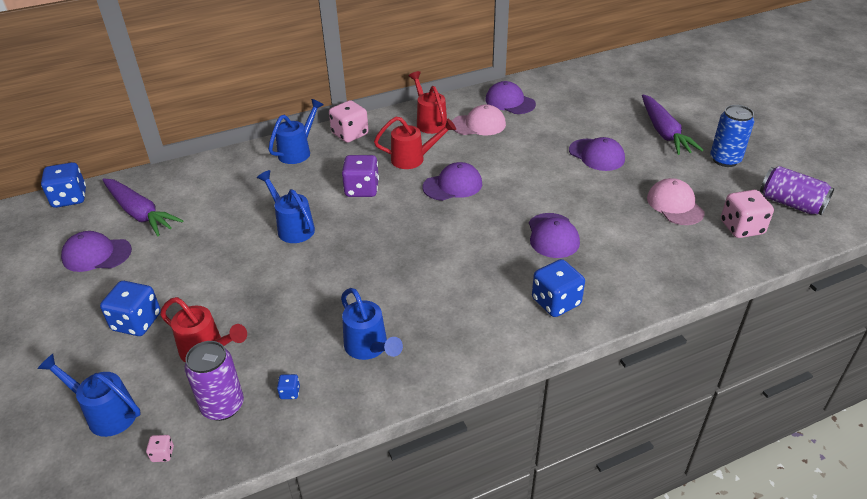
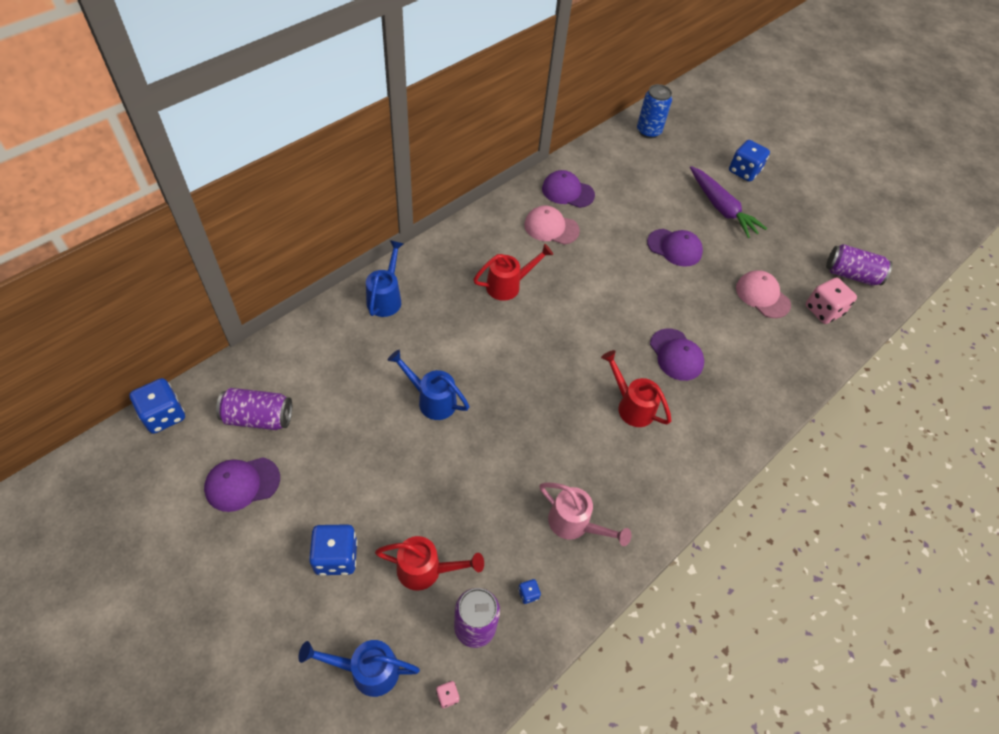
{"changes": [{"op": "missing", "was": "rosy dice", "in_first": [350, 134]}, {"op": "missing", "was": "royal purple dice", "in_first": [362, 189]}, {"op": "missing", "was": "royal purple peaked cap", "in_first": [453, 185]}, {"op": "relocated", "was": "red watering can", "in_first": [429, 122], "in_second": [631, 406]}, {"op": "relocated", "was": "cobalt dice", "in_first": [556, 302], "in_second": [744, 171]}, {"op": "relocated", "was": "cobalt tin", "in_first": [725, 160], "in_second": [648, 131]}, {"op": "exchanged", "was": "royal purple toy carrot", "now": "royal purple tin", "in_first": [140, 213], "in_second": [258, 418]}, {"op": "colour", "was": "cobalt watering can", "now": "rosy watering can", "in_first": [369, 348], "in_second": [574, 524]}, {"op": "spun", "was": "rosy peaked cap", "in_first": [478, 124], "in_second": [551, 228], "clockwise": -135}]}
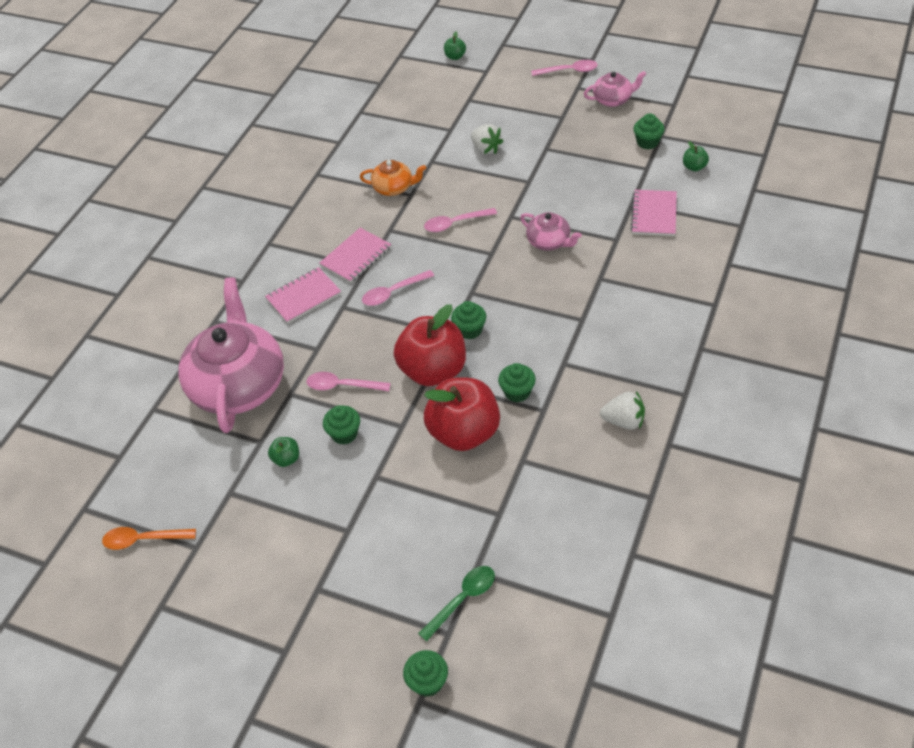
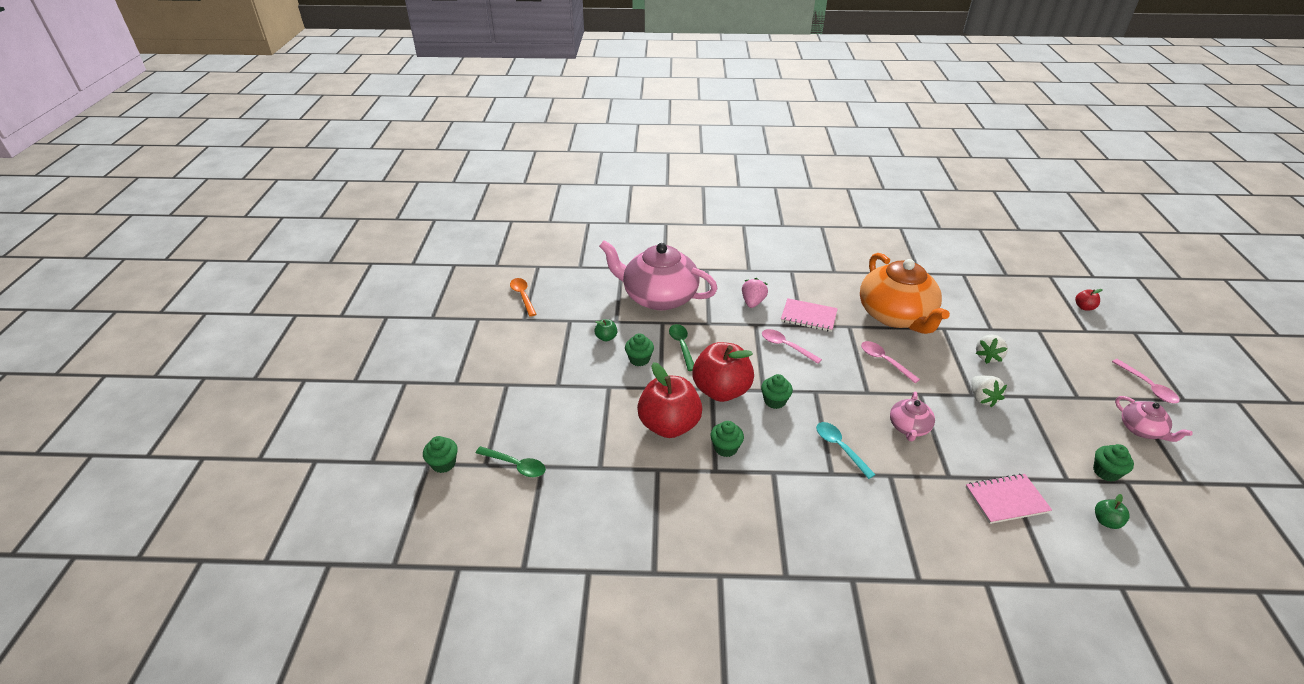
{"changes": [{"op": "appeared", "now": "aqua teaspoon", "in_second": [840, 448]}, {"op": "relocated", "was": "white strawberry", "in_first": [623, 421], "in_second": [982, 398]}, {"op": "exchanged", "was": "rosy notepad", "now": "rosy strawberry", "in_first": [303, 297], "in_second": [753, 302]}, {"op": "colour", "was": "rosy teaspoon", "now": "leaf-green teaspoon", "in_first": [342, 386], "in_second": [681, 346]}, {"op": "colour", "was": "leaf-green apple", "now": "red apple", "in_first": [455, 57], "in_second": [1084, 307]}, {"op": "spun", "was": "rosy teapot", "in_first": [239, 384], "in_second": [658, 297], "clockwise": -135}, {"op": "size", "was": "bright orange teapot", "in_first": [394, 188], "in_second": [896, 316], "ratio": 2.15}]}
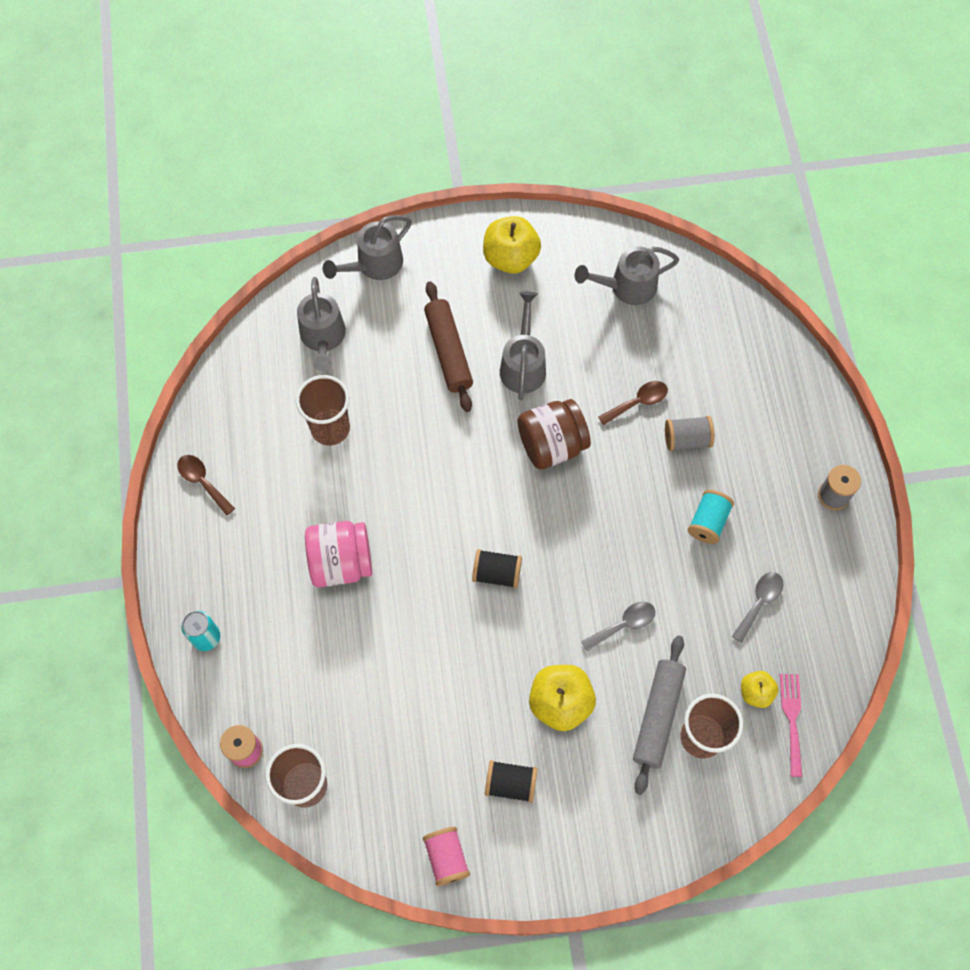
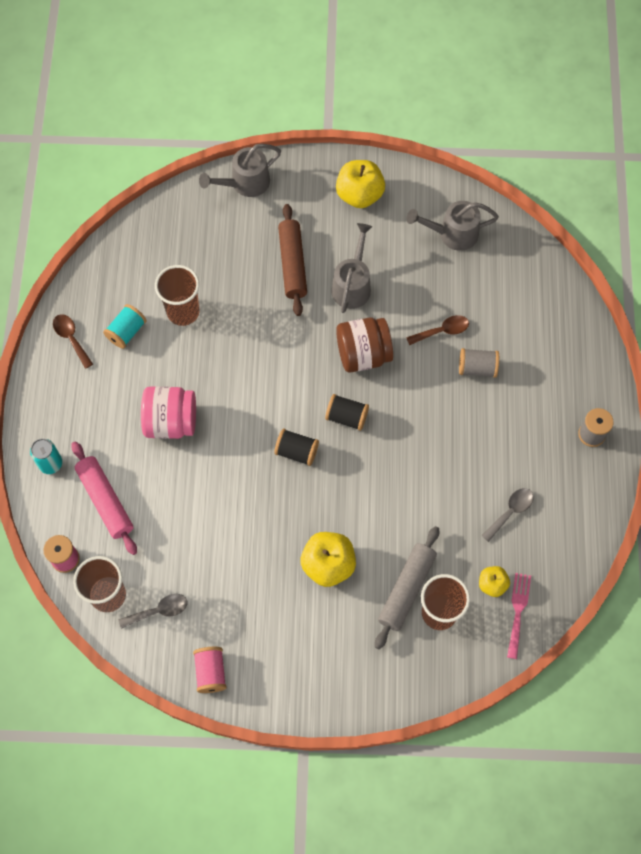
{"changes": [{"op": "missing", "was": "ash-grey watering can", "in_first": [323, 338]}, {"op": "appeared", "now": "rosy dough roller", "in_second": [105, 500]}, {"op": "relocated", "was": "black reel of thread", "in_first": [510, 784], "in_second": [346, 417]}, {"op": "relocated", "was": "ash-grey teaspoon", "in_first": [623, 625], "in_second": [159, 611]}, {"op": "relocated", "was": "aqua reel of thread", "in_first": [708, 522], "in_second": [126, 332]}]}
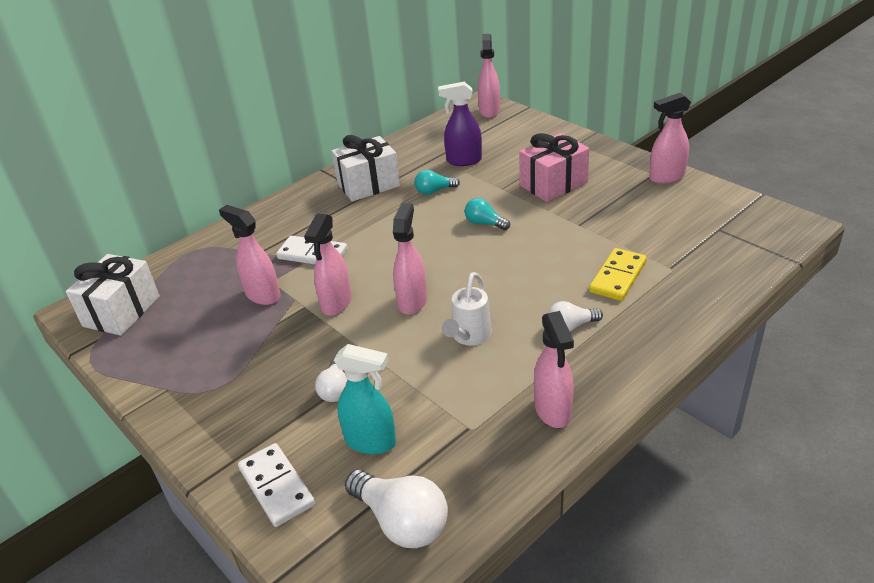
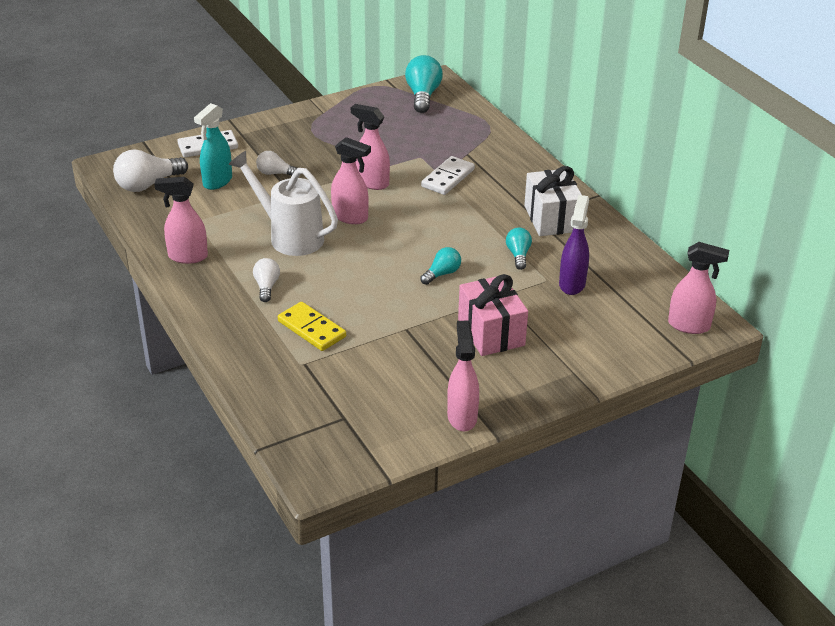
{"changes": [{"op": "missing", "was": "rosy sprayer", "in_first": [262, 295]}, {"op": "exchanged", "was": "white wrapped gift", "now": "aqua light bulb", "in_first": [121, 311], "in_second": [423, 95]}, {"op": "size", "was": "white watering can", "in_first": [469, 337], "in_second": [289, 236], "ratio": 1.61}]}
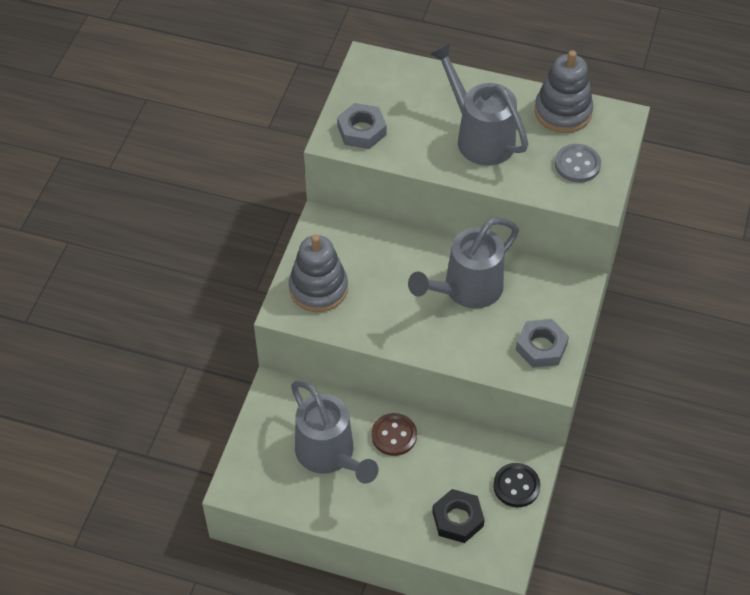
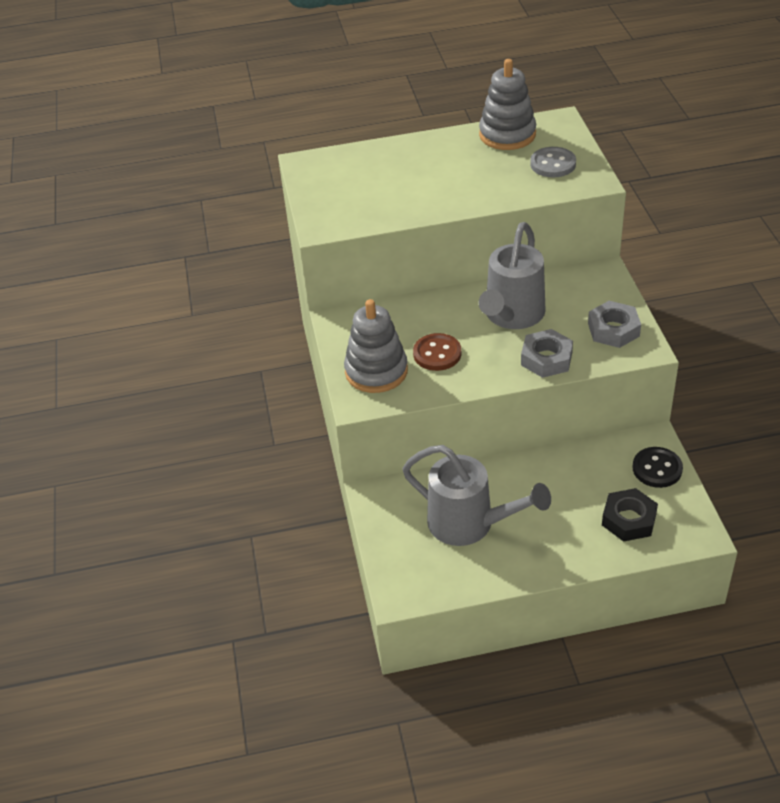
{"changes": [{"op": "missing", "was": "ash-grey watering can", "in_first": [479, 136]}, {"op": "relocated", "was": "ash-grey hex nut", "in_first": [361, 130], "in_second": [546, 358]}, {"op": "relocated", "was": "dark brown button", "in_first": [394, 435], "in_second": [437, 354]}]}
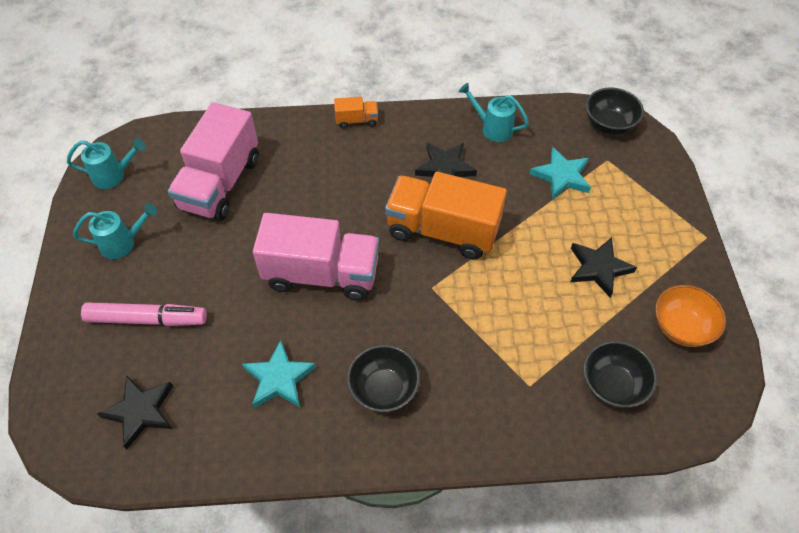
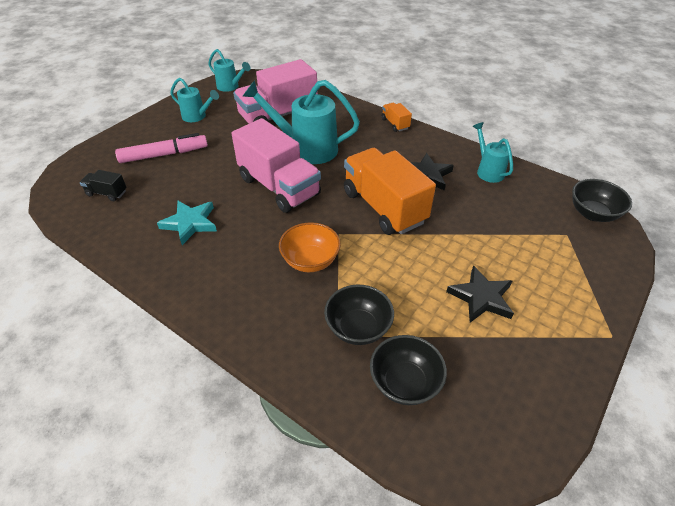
{"changes": [{"op": "missing", "was": "aqua five-pointed star", "in_first": [561, 176]}, {"op": "appeared", "now": "aqua watering can", "in_second": [307, 149]}, {"op": "relocated", "was": "black deep dish", "in_first": [384, 389], "in_second": [358, 328]}, {"op": "relocated", "was": "bright orange deep dish", "in_first": [681, 327], "in_second": [310, 261]}, {"op": "exchanged", "was": "black five-pointed star", "now": "black lorry", "in_first": [140, 411], "in_second": [107, 193]}, {"op": "spun", "was": "rosy felt pen", "in_first": [147, 319], "in_second": [164, 155], "clockwise": -60}, {"op": "spun", "was": "bright orange lorry", "in_first": [357, 120], "in_second": [395, 124], "clockwise": -150}]}
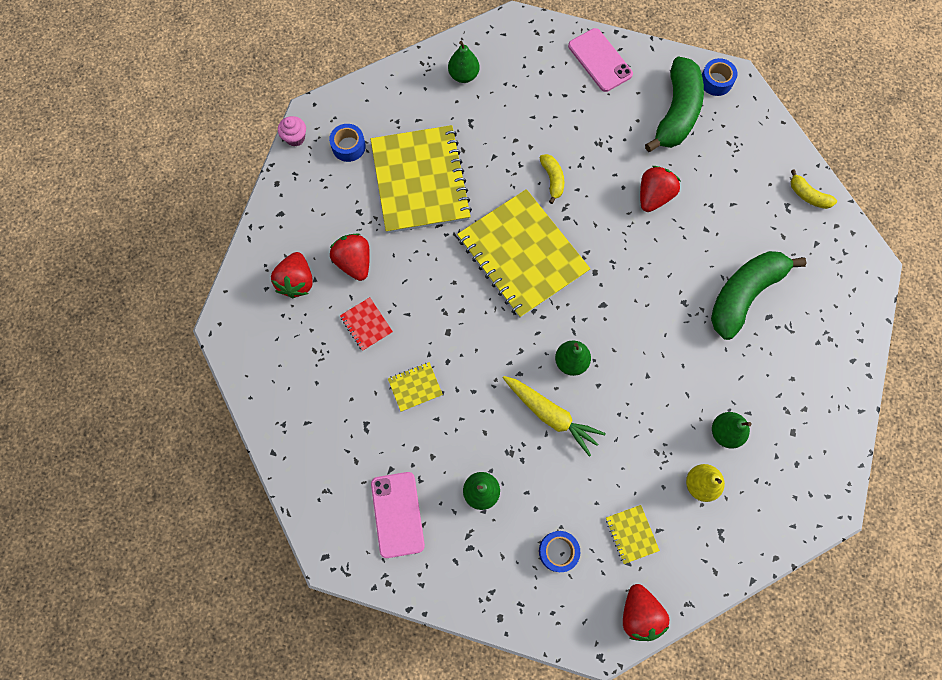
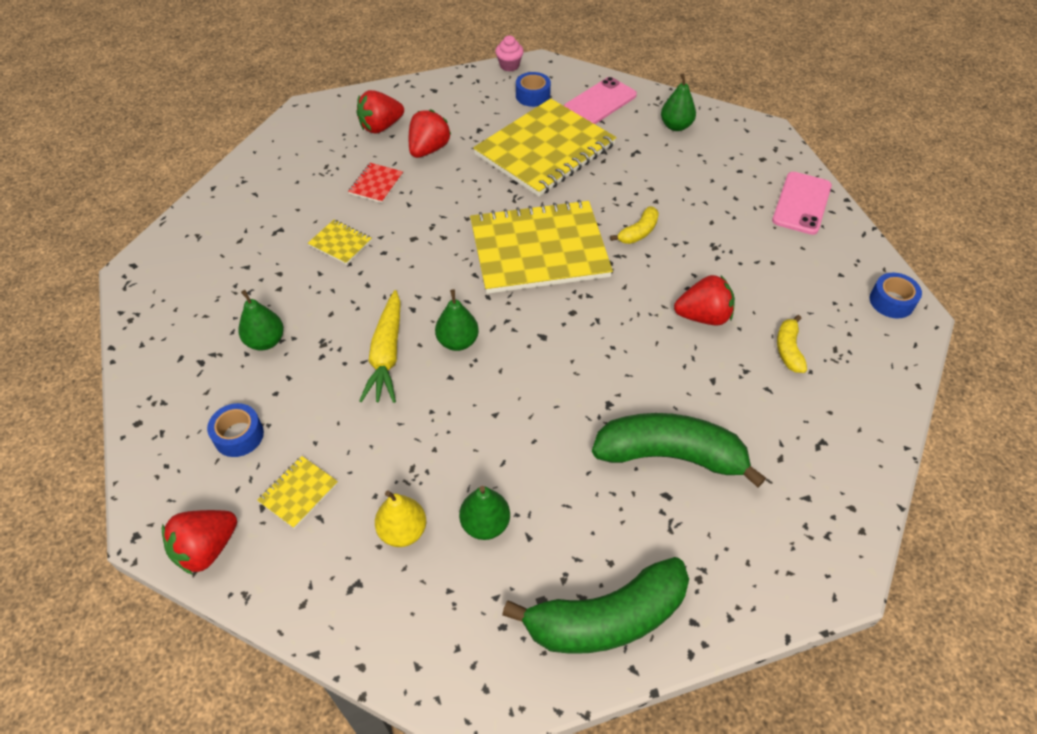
{"changes": [{"op": "relocated", "was": "rosy mobile phone", "in_first": [397, 514], "in_second": [600, 102]}, {"op": "relocated", "was": "leaf-green banana", "in_first": [676, 113], "in_second": [606, 618]}, {"op": "relocated", "was": "golden banana", "in_first": [808, 195], "in_second": [788, 350]}, {"op": "spun", "was": "golden notepad", "in_first": [522, 254], "in_second": [539, 250], "clockwise": 60}]}
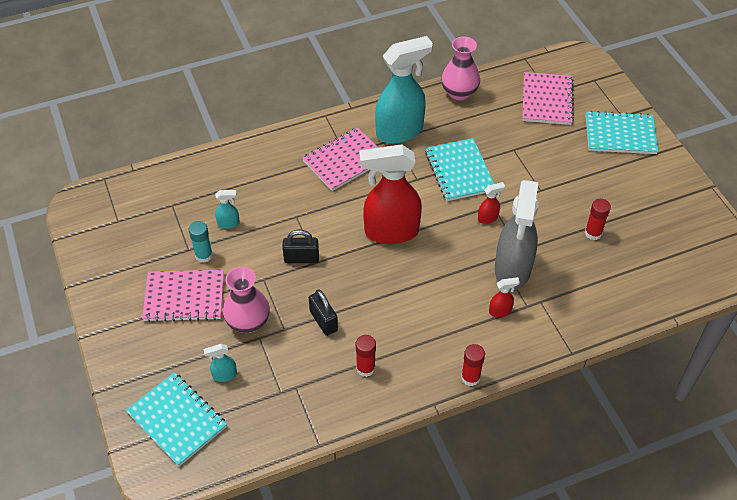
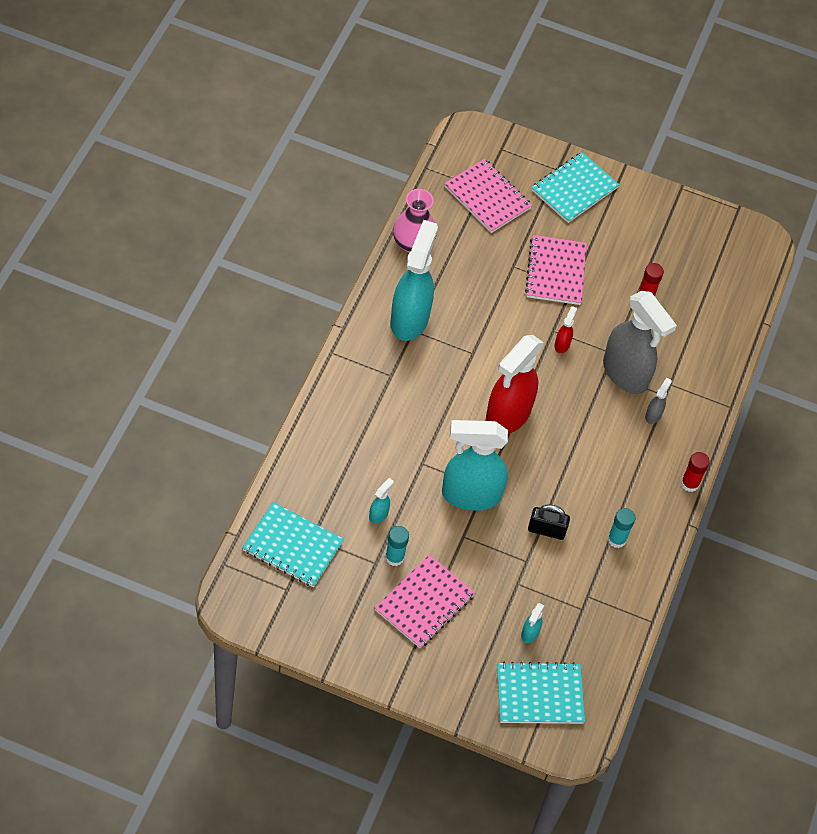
{"changes": [{"op": "missing", "was": "rosy tall vase", "in_first": [248, 322]}, {"op": "relocated", "was": "rosy notepad", "in_first": [345, 161], "in_second": [556, 272]}, {"op": "relocated", "was": "aqua notepad", "in_first": [459, 171], "in_second": [293, 546]}, {"op": "exchanged", "was": "black padlock", "now": "aqua sprayer", "in_first": [301, 258], "in_second": [470, 495]}, {"op": "colour", "was": "red stick of glue", "now": "aqua stick of glue", "in_first": [365, 368], "in_second": [616, 539]}, {"op": "colour", "was": "red sprayer", "now": "ash-grey sprayer", "in_first": [500, 311], "in_second": [653, 415]}]}
